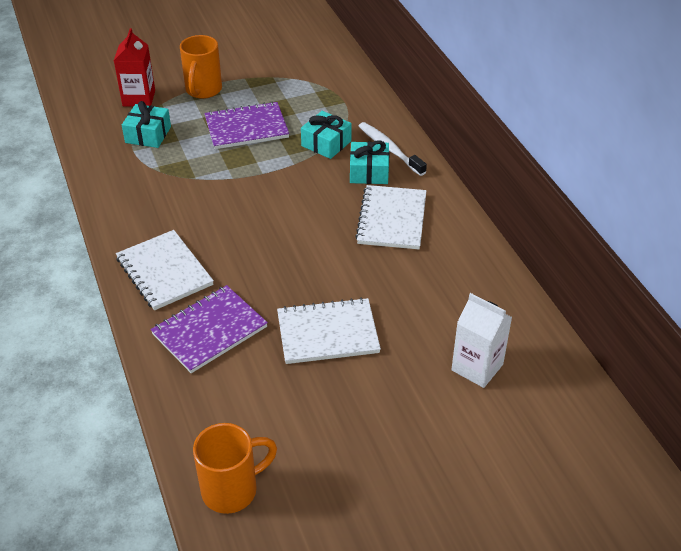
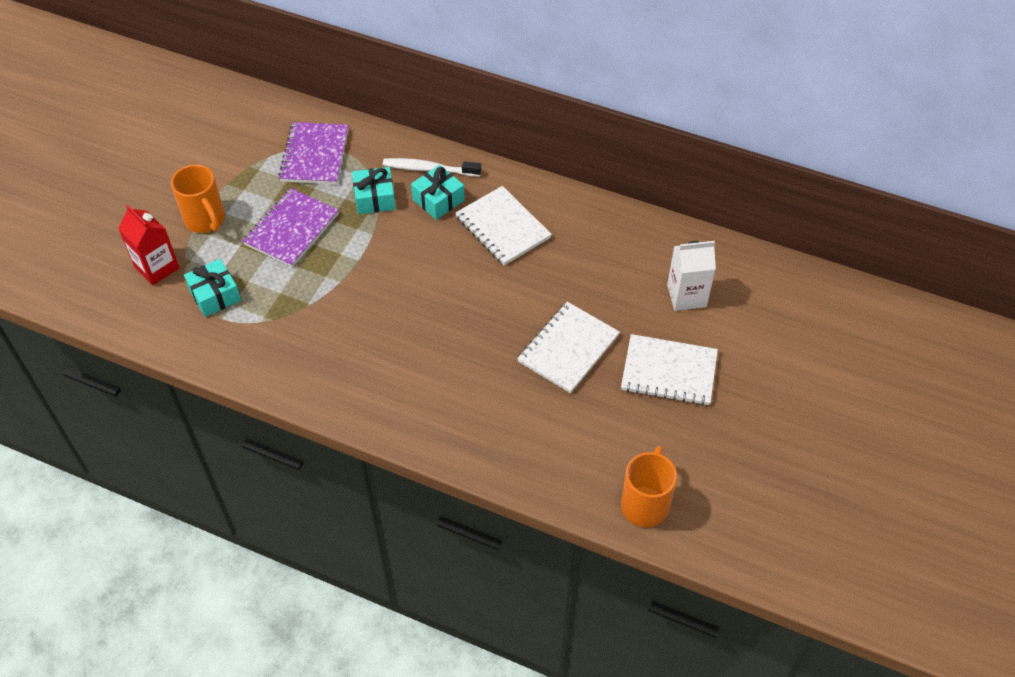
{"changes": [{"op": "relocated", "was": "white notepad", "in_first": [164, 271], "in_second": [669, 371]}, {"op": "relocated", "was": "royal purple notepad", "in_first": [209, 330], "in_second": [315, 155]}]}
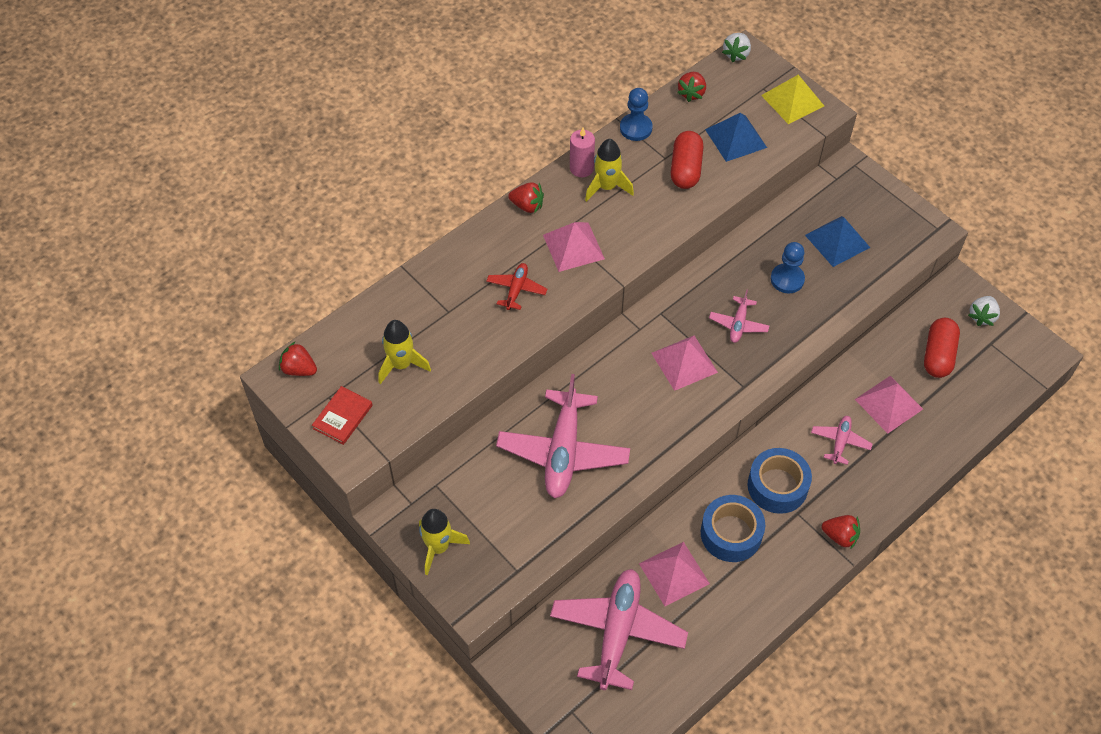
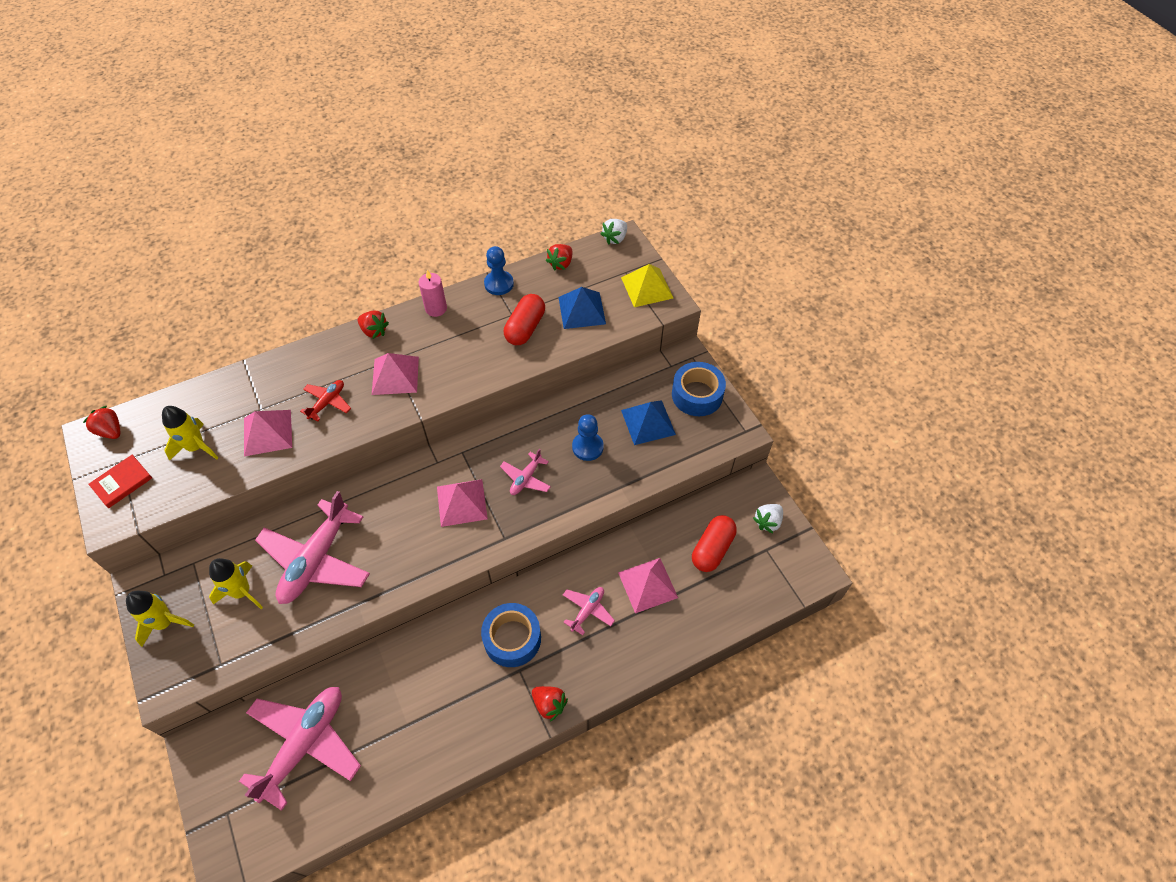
{"changes": [{"op": "relocated", "was": "golden rocket", "in_first": [607, 187], "in_second": [242, 592]}, {"op": "relocated", "was": "rosy pyramid shape", "in_first": [674, 573], "in_second": [267, 432]}, {"op": "relocated", "was": "cobalt roll of tape", "in_first": [731, 533], "in_second": [697, 395]}]}
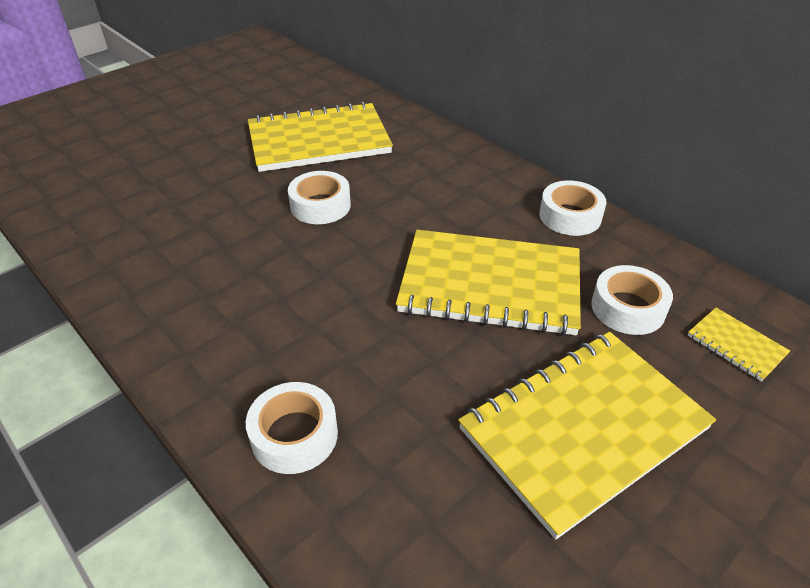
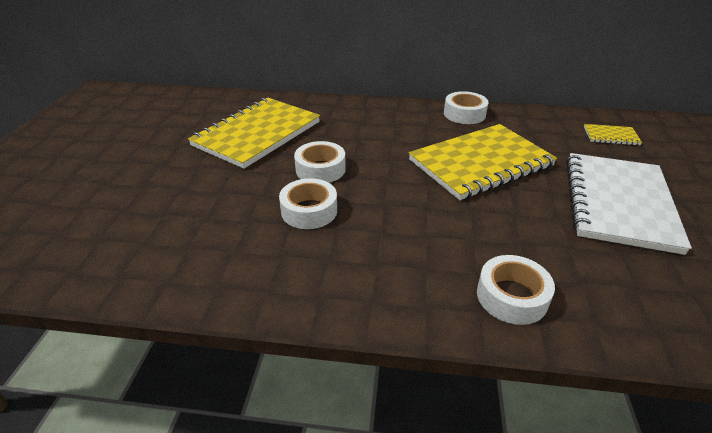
{"changes": [{"op": "relocated", "was": "white roll of tape", "in_first": [628, 308], "in_second": [309, 211]}, {"op": "colour", "was": "golden notepad", "now": "white notepad", "in_first": [583, 428], "in_second": [618, 203]}]}
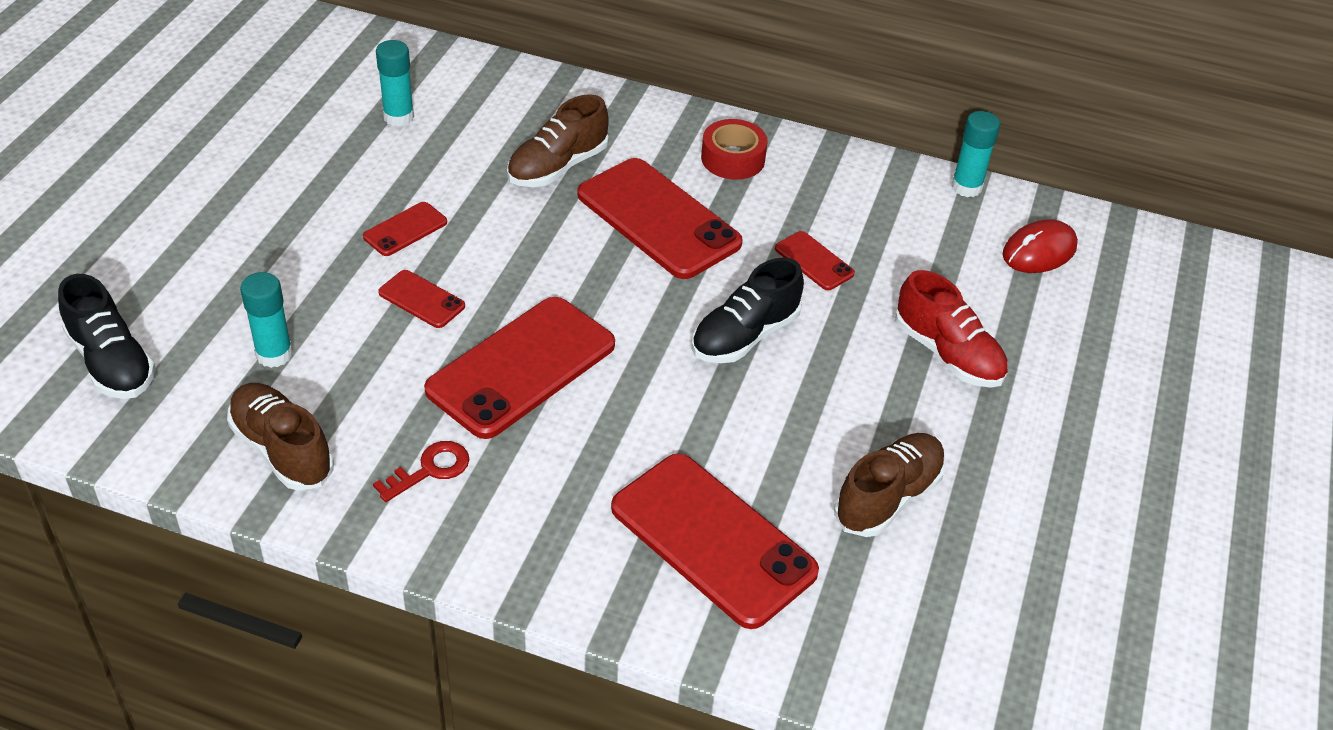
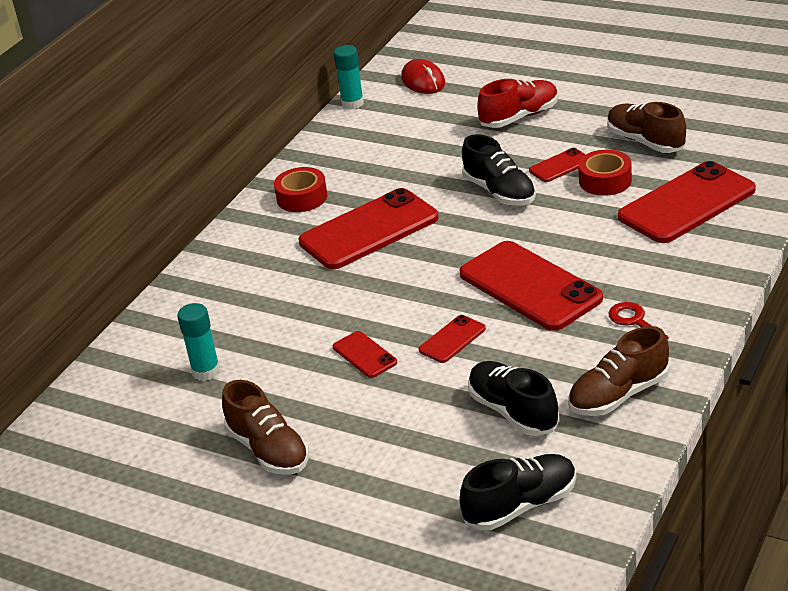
{"changes": [{"op": "appeared", "now": "red roll of tape", "in_second": [605, 181]}, {"op": "relocated", "was": "dark brown lace-up shoe", "in_first": [557, 167], "in_second": [269, 450]}, {"op": "relocated", "was": "red mobile phone", "in_first": [814, 261], "in_second": [560, 166]}, {"op": "exchanged", "was": "aqua stick of glue", "now": "black lace-up shoe", "in_first": [274, 354], "in_second": [513, 412]}]}
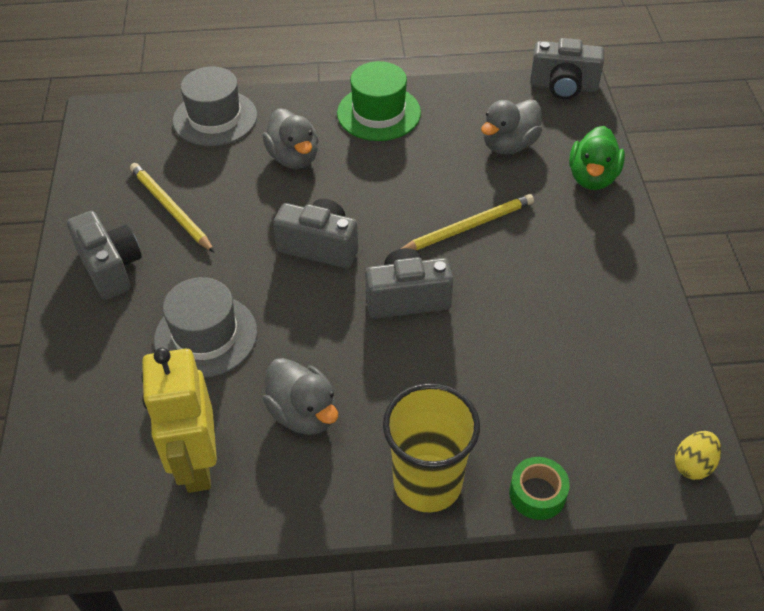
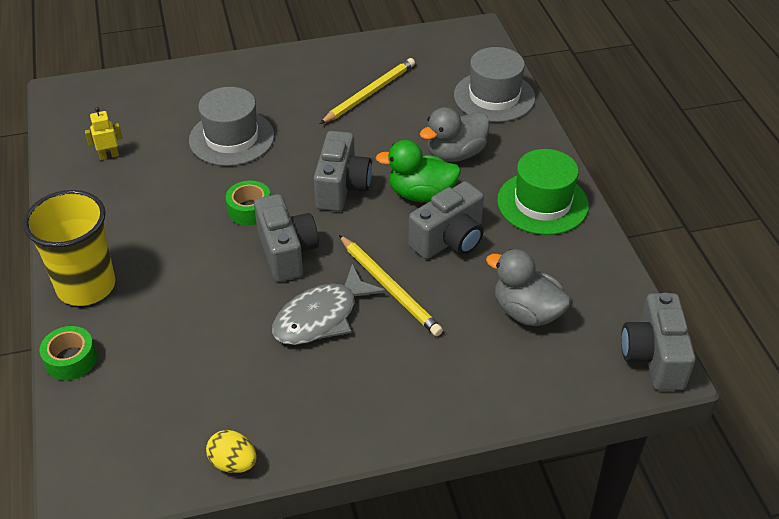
{"changes": [{"op": "missing", "was": "ash-grey rubber duck", "in_first": [303, 413]}, {"op": "appeared", "now": "leaf-green roll of tape", "in_second": [250, 210]}, {"op": "appeared", "now": "ash-grey toy fish", "in_second": [321, 317]}, {"op": "relocated", "was": "ash-grey camera", "in_first": [110, 268], "in_second": [449, 240]}, {"op": "relocated", "was": "leaf-green rubber duck", "in_first": [592, 177], "in_second": [421, 194]}, {"op": "relocated", "was": "golden egg", "in_first": [693, 465], "in_second": [233, 463]}, {"op": "size", "was": "golden robot", "in_first": [196, 465], "in_second": [109, 155], "ratio": 0.41}]}
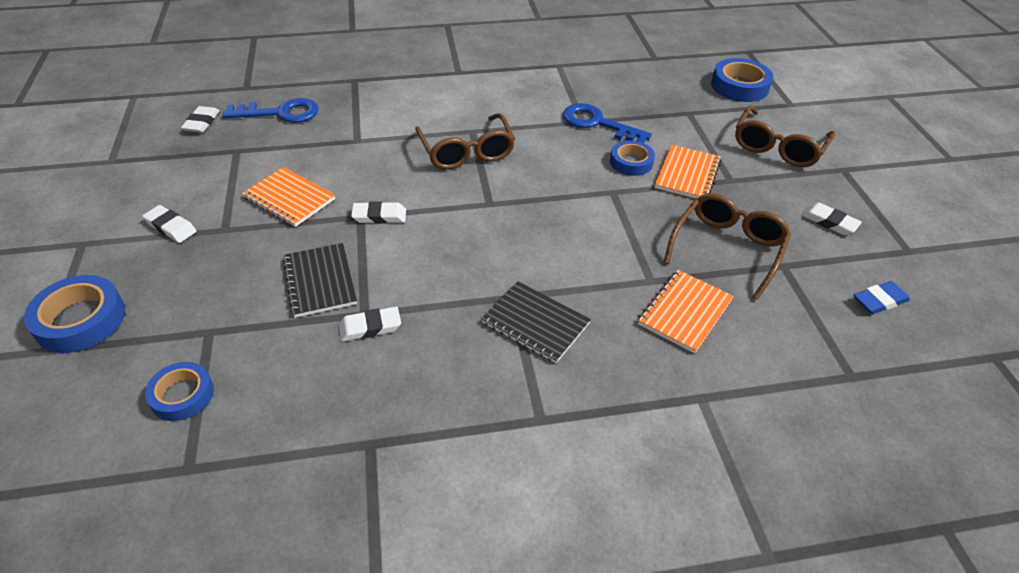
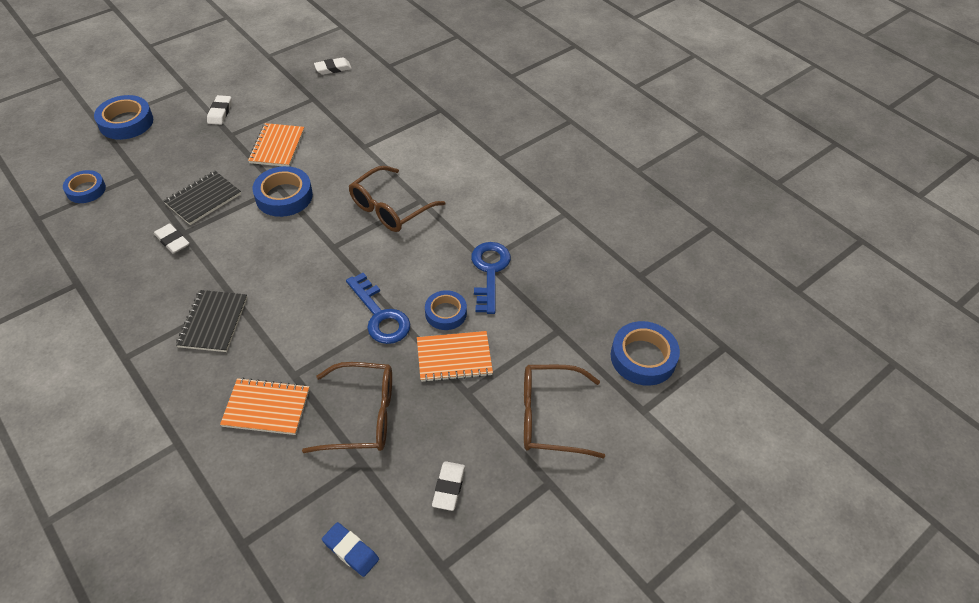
{"changes": [{"op": "relocated", "was": "cobalt door key", "in_first": [280, 113], "in_second": [380, 315]}, {"op": "exchanged", "was": "white gum eraser", "now": "cobalt roll of tape", "in_first": [379, 216], "in_second": [284, 196]}]}
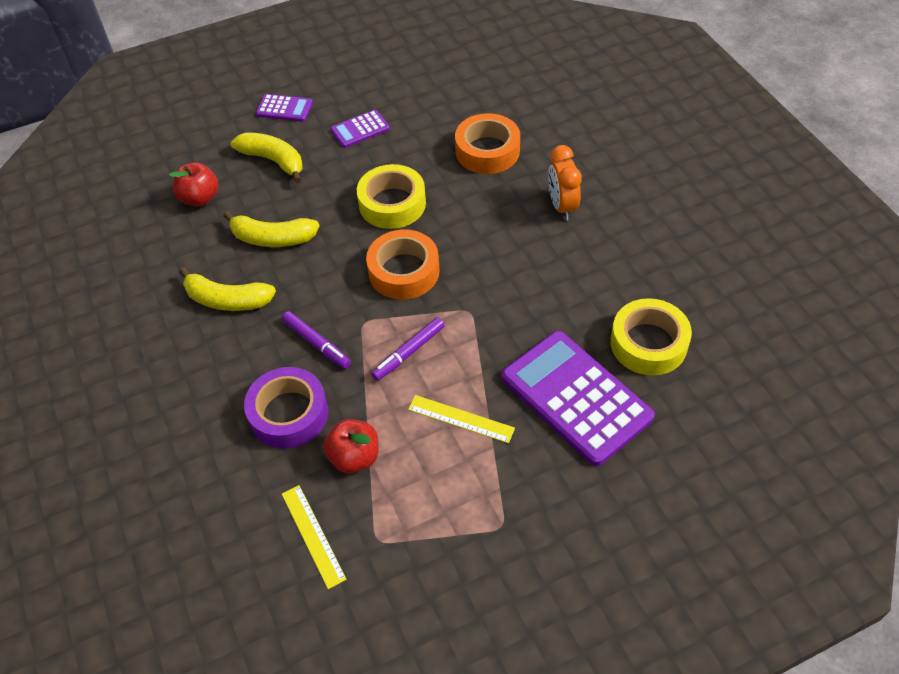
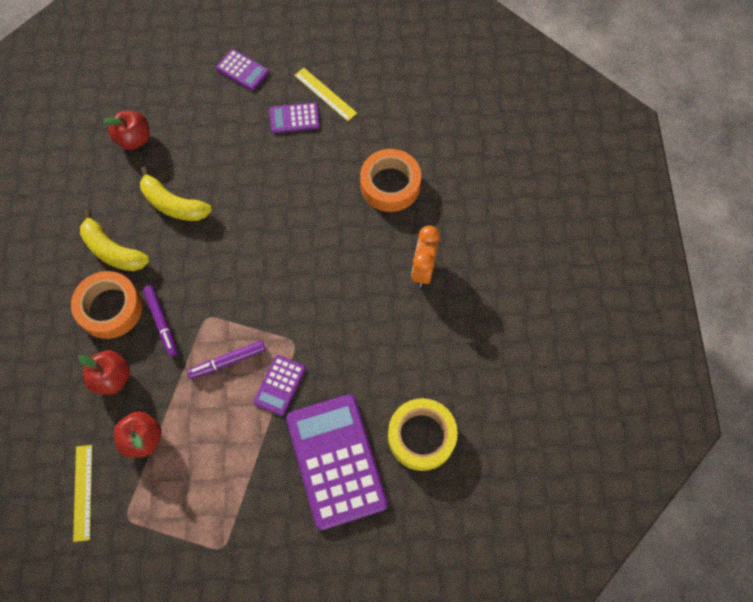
{"changes": [{"op": "missing", "was": "golden banana", "in_first": [273, 161]}, {"op": "missing", "was": "golden roll of tape", "in_first": [392, 204]}, {"op": "appeared", "now": "royal purple calculator", "in_second": [279, 385]}, {"op": "relocated", "was": "bright orange roll of tape", "in_first": [404, 271], "in_second": [110, 308]}, {"op": "relocated", "was": "golden straightedge", "in_first": [461, 418], "in_second": [325, 94]}, {"op": "exchanged", "was": "royal purple roll of tape", "now": "red apple", "in_first": [288, 414], "in_second": [112, 378]}]}
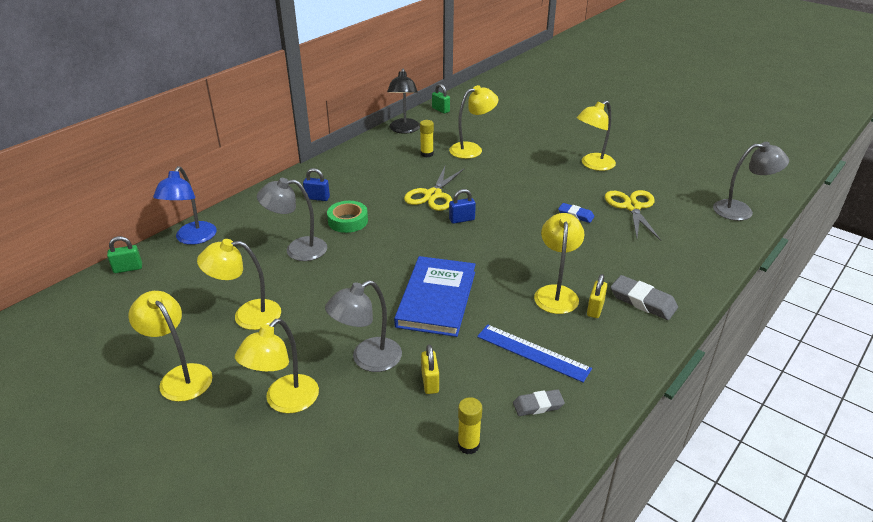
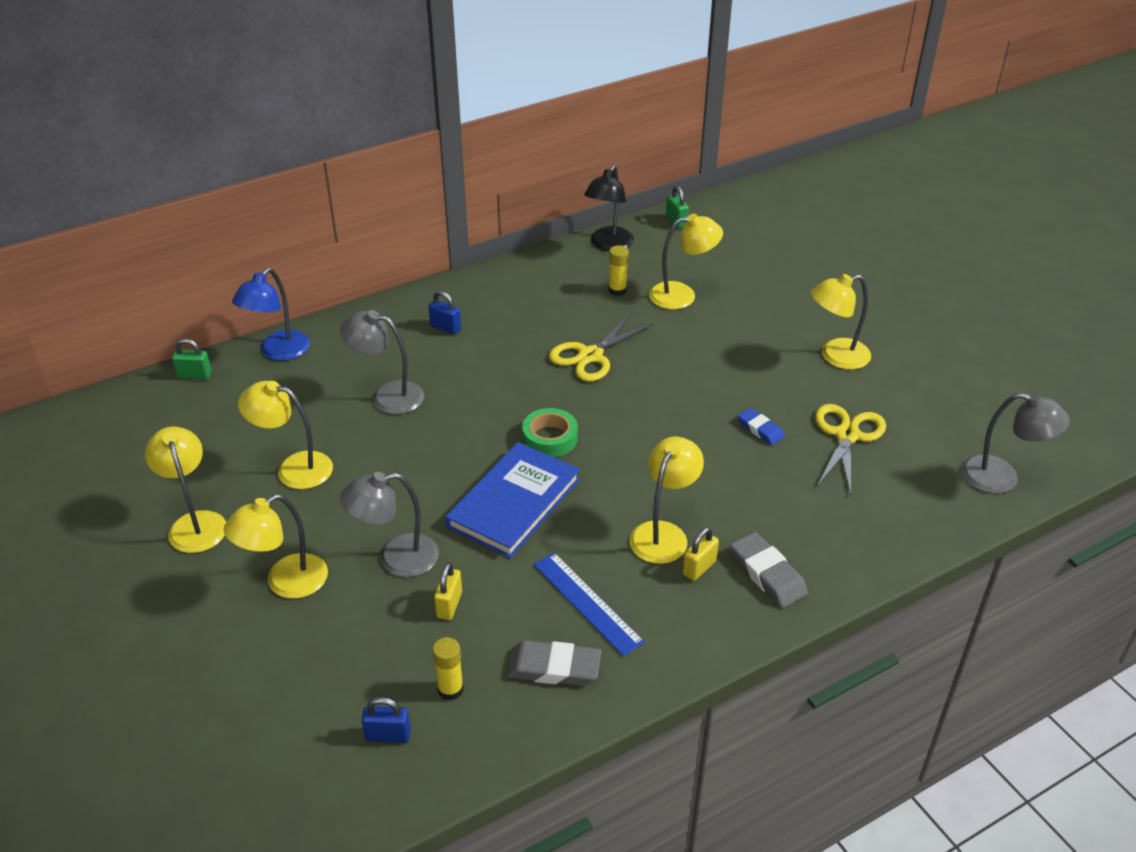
{"changes": [{"op": "relocated", "was": "leaf-green roll of tape", "in_first": [348, 221], "in_second": [550, 438]}, {"op": "relocated", "was": "cobalt padlock", "in_first": [462, 219], "in_second": [388, 735]}, {"op": "size", "was": "ash-grey gum eraser", "in_first": [538, 405], "in_second": [553, 668], "ratio": 1.57}]}
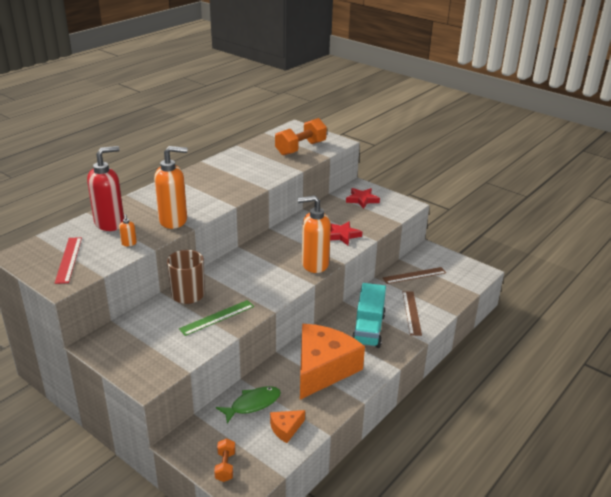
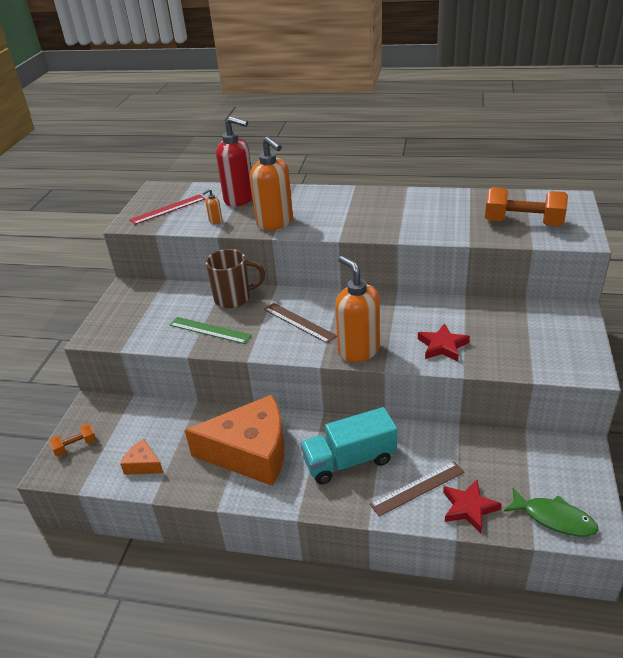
{"changes": [{"op": "relocated", "was": "leaf-green toy fish", "in_first": [252, 404], "in_second": [554, 518]}, {"op": "relocated", "was": "red five-pointed star", "in_first": [362, 200], "in_second": [469, 508]}, {"op": "relocated", "was": "dark brown straightedge", "in_first": [414, 275], "in_second": [299, 322]}]}
